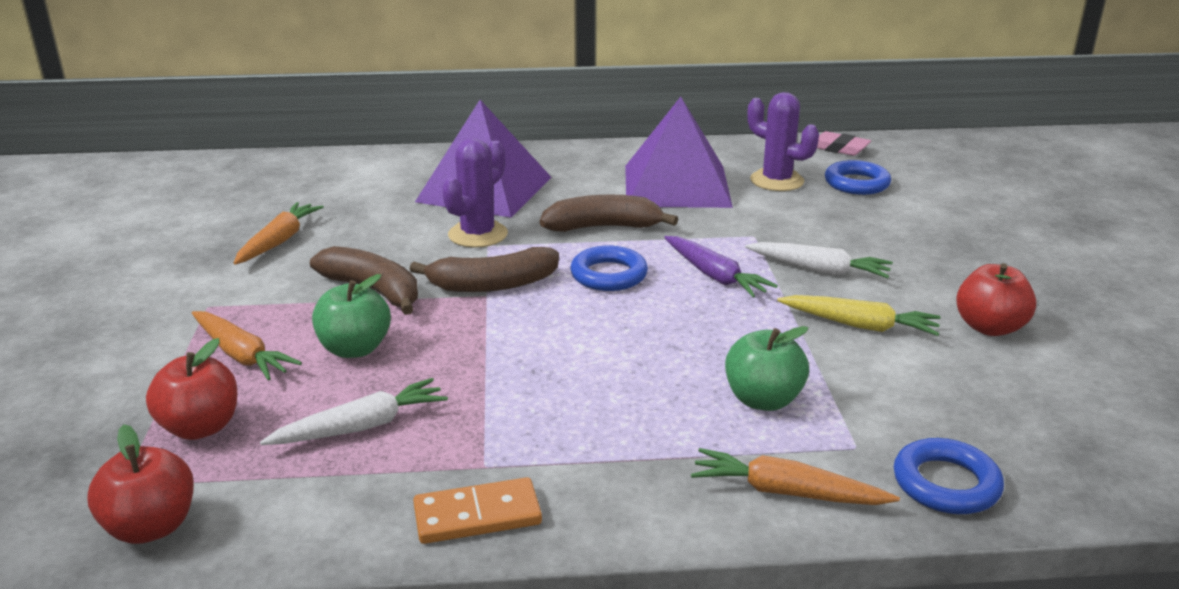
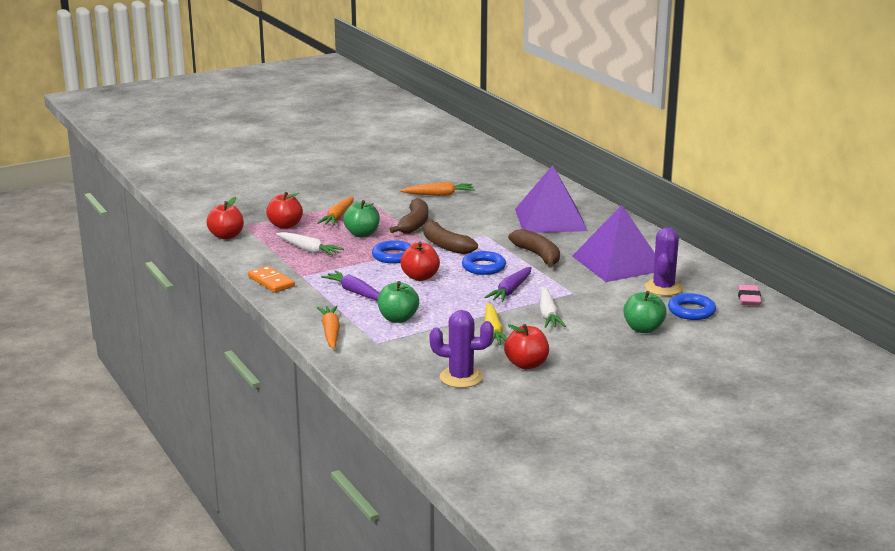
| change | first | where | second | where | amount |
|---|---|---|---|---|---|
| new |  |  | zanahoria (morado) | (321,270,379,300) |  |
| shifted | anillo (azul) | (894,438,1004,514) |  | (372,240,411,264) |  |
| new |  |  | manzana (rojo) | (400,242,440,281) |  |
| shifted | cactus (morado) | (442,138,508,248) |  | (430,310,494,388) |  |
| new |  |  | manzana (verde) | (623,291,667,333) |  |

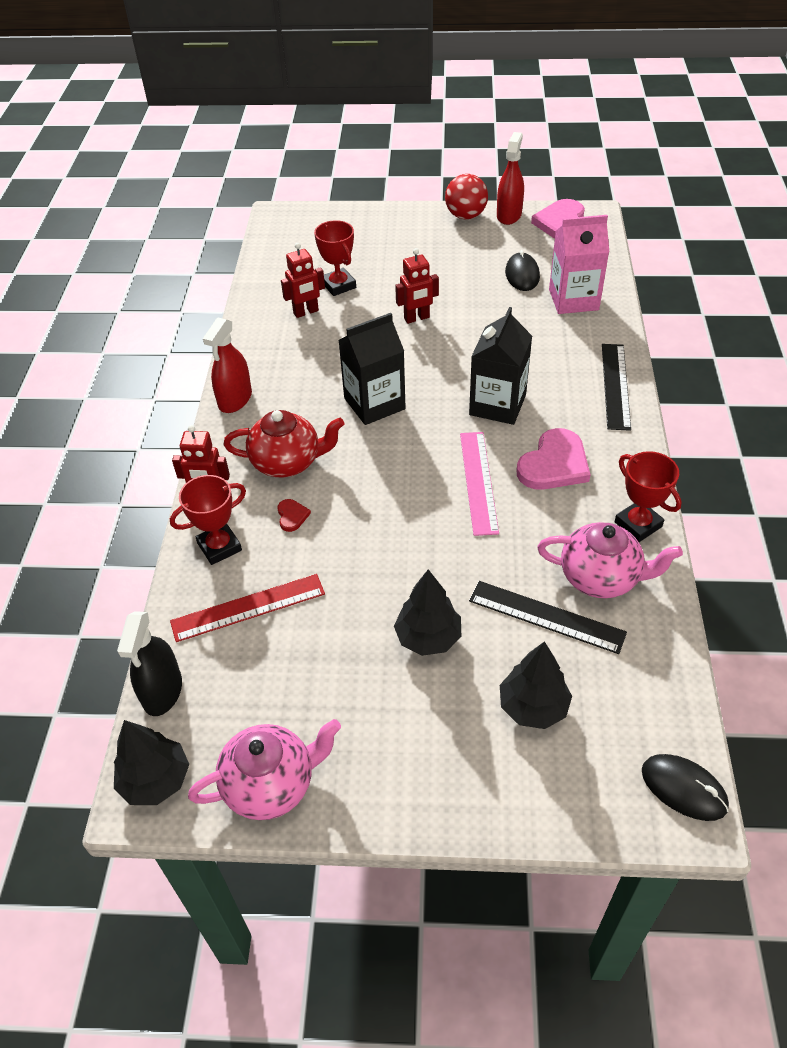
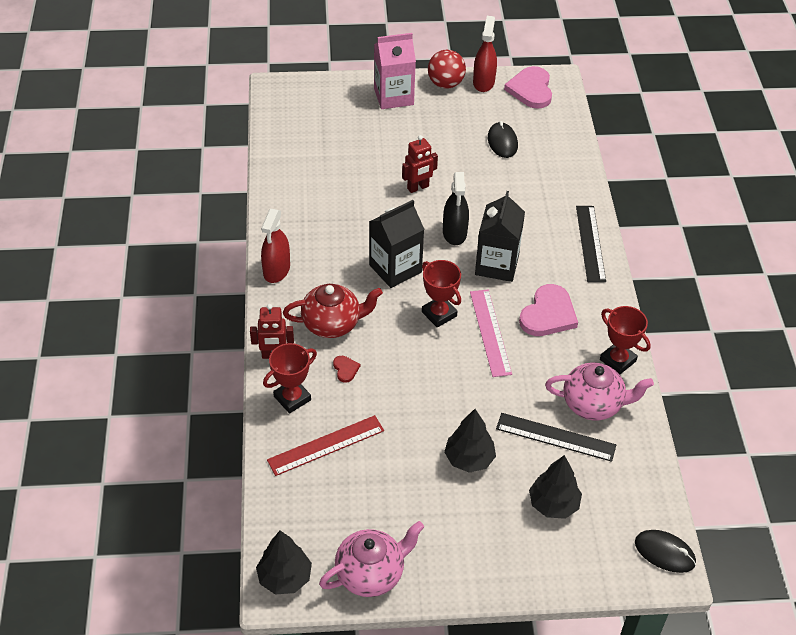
| change | first | where | second | where | amount |
|---|---|---|---|---|---|
| shifted | cartón de leche (rosa) | (549,215,609,314) |  | (374,33,416,109) |  |
| shifted | trofeo (rojo) | (314,220,356,296) |  | (422,260,461,328) |  |
| shifted | pulverizador (negro) | (117,611,182,716) |  | (443,172,469,245) |  |
| gone | robot (rojo) | (281,243,325,318) |  |  |  |

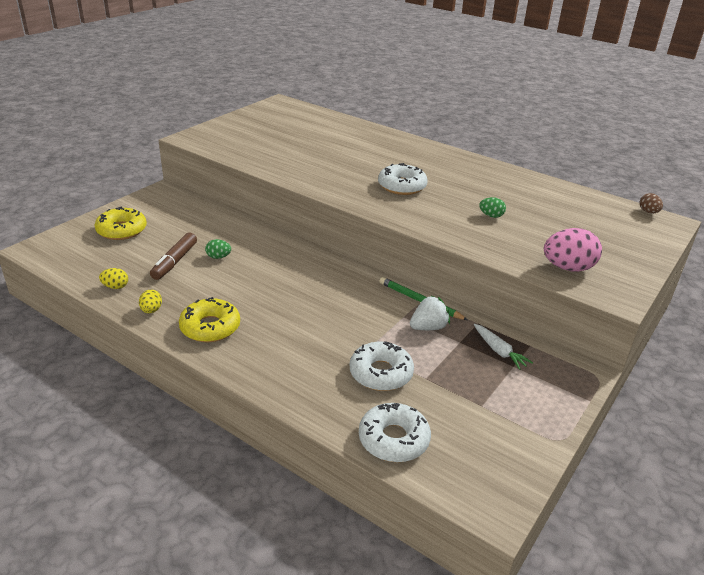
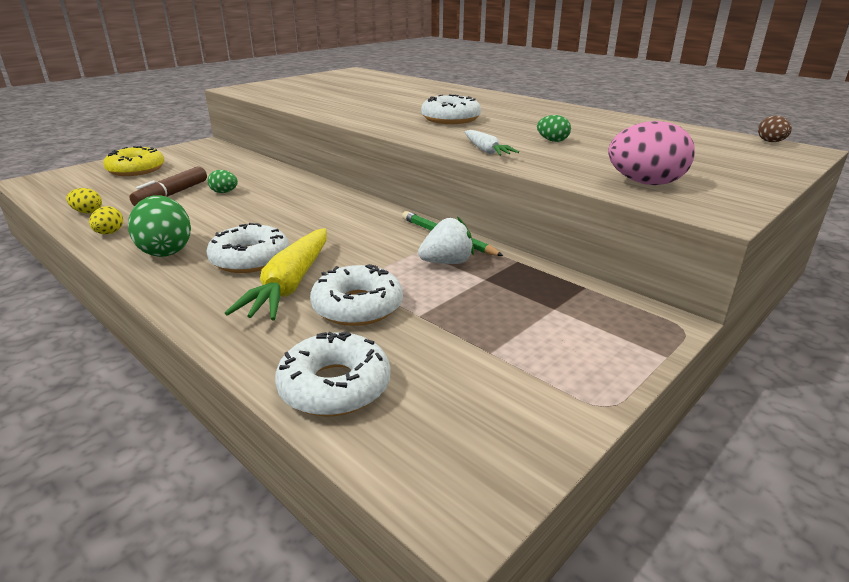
| change | first | where | second | where | amount |
|---|---|---|---|---|---|
| swapped | rosquilla (amarillo) | (179,297,240,342) | huevo (verde) | (128,195,191,257) |  |
| new |  |  | rosquilla (blanco) | (206,223,289,273) |  |
| new |  |  | zanahoria (amarillo) | (225,228,327,321) |  |
| shifted | zanahoria (blanco) | (474,324,533,370) |  | (465,130,519,156) |  |

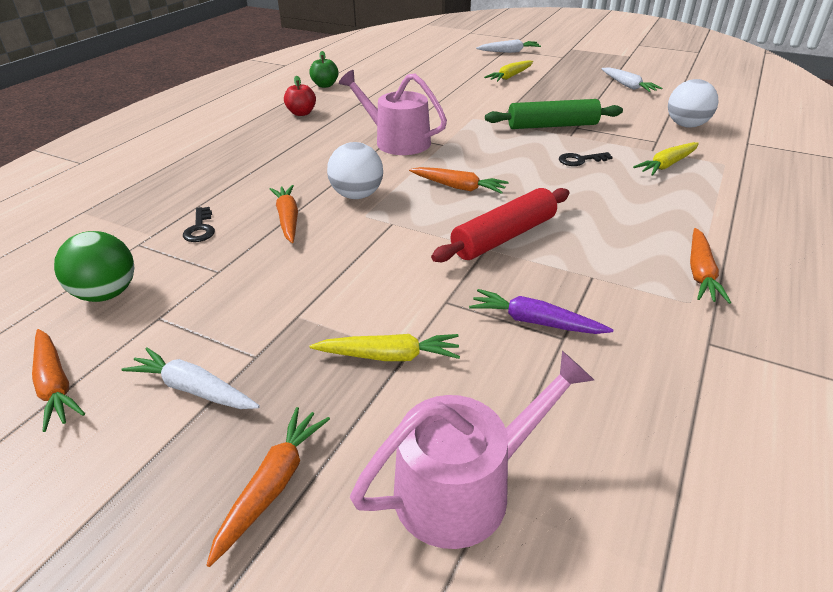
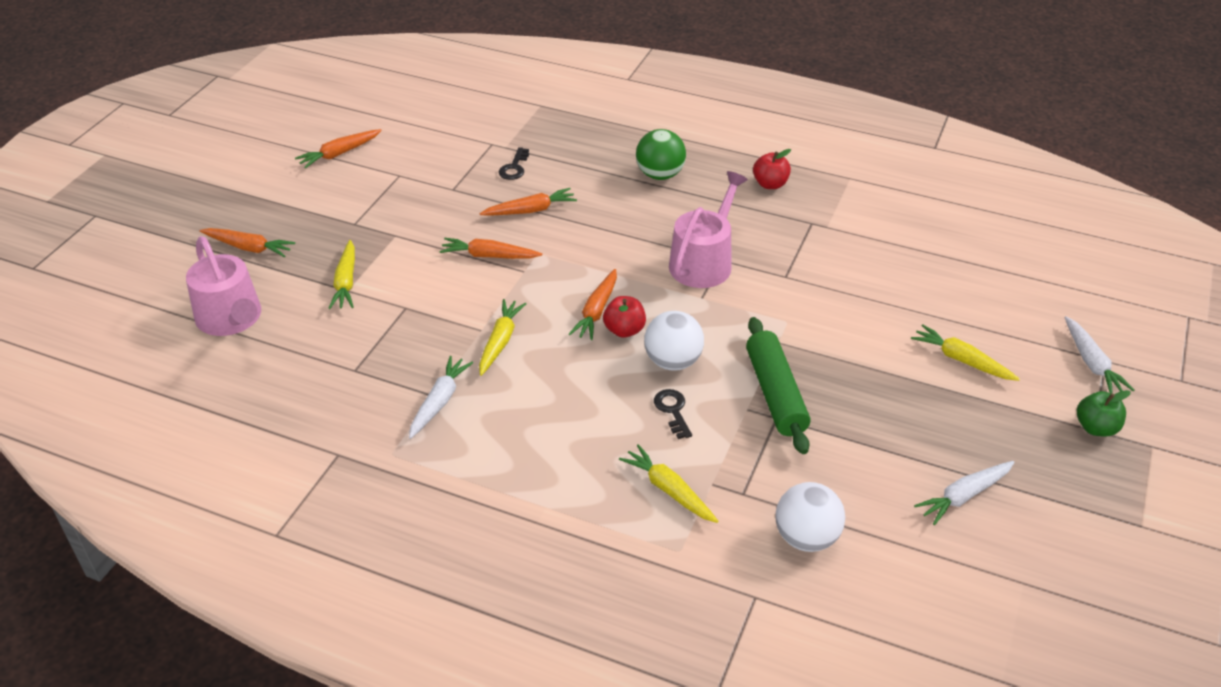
| change | first | where | second | where | amount |
|---|---|---|---|---|---|
| shifted | zanahoria (blanco) | (121,348,260,409) |  | (409,356,473,439) |  |
| shifted | zanahoria (naranja) | (690,228,731,304) |  | (439,238,542,259) |  |
| swapped | rodillo (rojo) | (431,188,570,262) | zanahoria (amarillo) | (479,299,527,376) |  |
| rotated | llave (negro) | (183,207,215,242) |  | (499,147,529,180) | 60 degrees counterclockwise |
| new |  |  | manzana (rojo) | (603,296,646,338) |  |
| shifted | pelota (verde) | (54,231,135,302) |  | (636,129,686,180) |  |
| shifted | pelota (blanco) | (327,142,383,199) |  | (644,311,704,371) |  |
| shifted | manzana (verde) | (309,51,339,88) |  | (1077,390,1131,437) |  |
| gone | zanahoria (morado) | (469,289,613,334) |  |  |  |

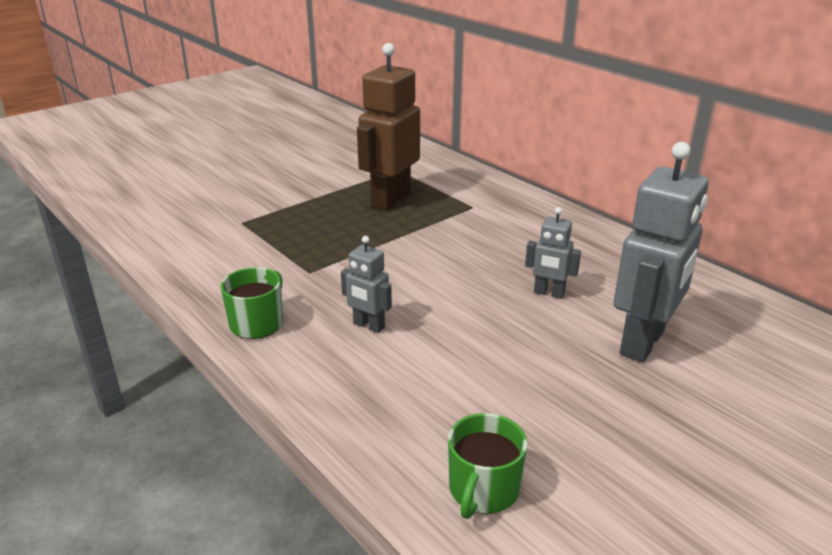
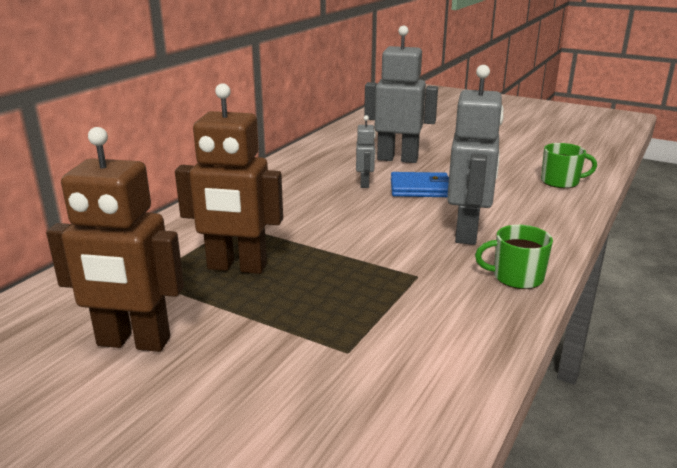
| change | first | where | second | where | amount |
|---|---|---|---|---|---|
| new |  |  | robot (marrón) | (46,127,184,352) |  |
| new |  |  | cartera (azul) | (391,172,449,197) |  |
| scaled | robot (gris) | (341,236,392,333) |  | (447,65,504,245) | x2.01 |

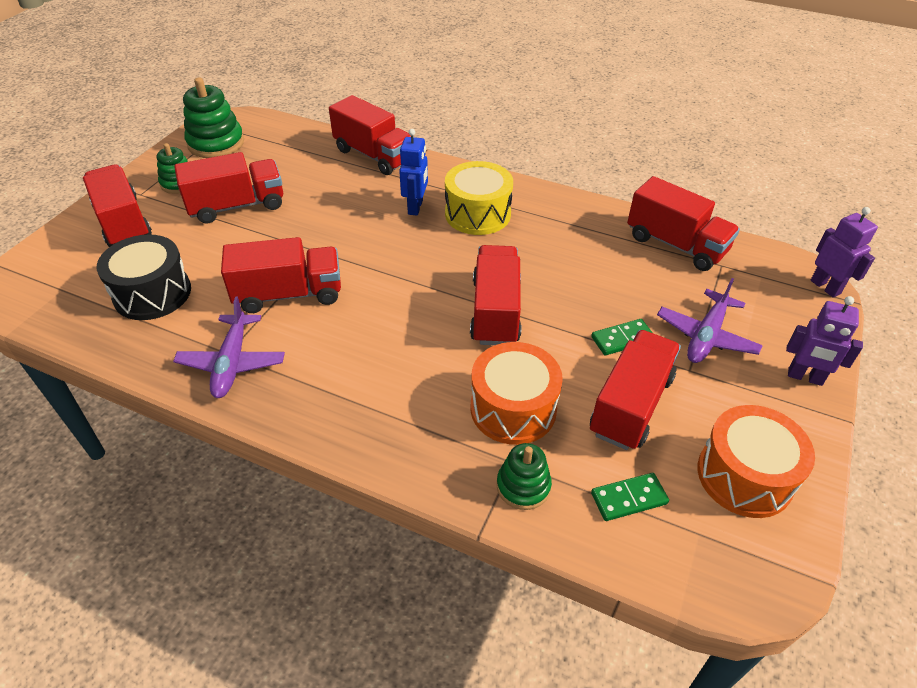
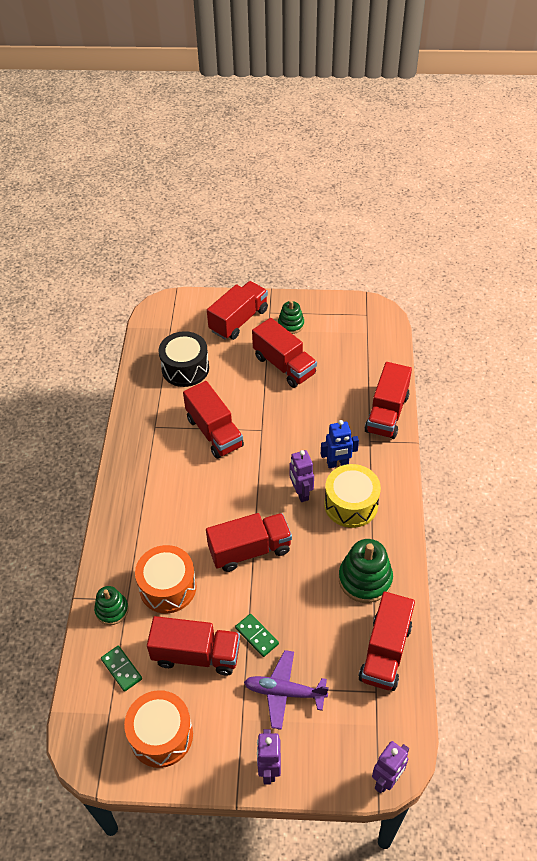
| change | first | where | second | where | amount |
|---|---|---|---|---|---|
| new |  |  | robot (morado) | (290,450,314,502) |  |
| shifted | juguete apilable (verde) | (183,77,244,158) |  | (339,539,393,603) |  |
| gone | avión (morado) | (173,297,285,398) |  |  |  |

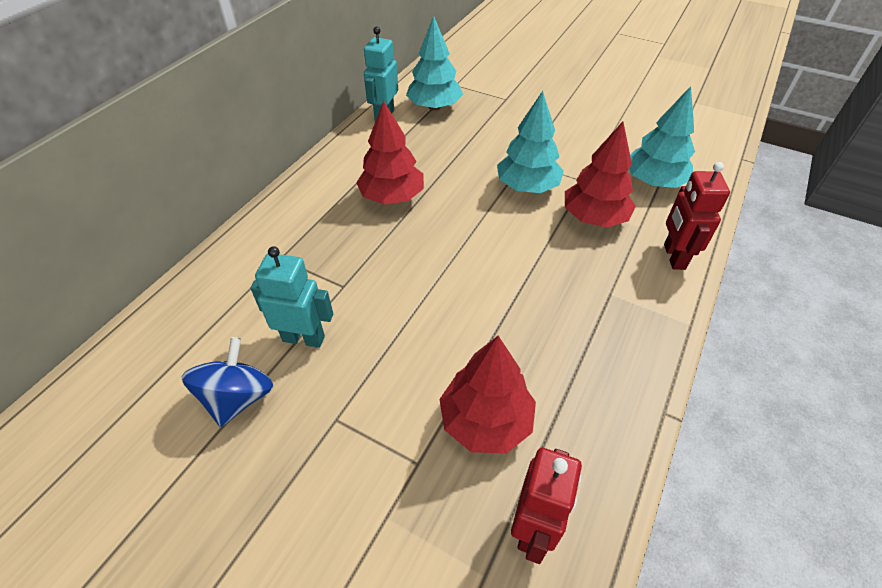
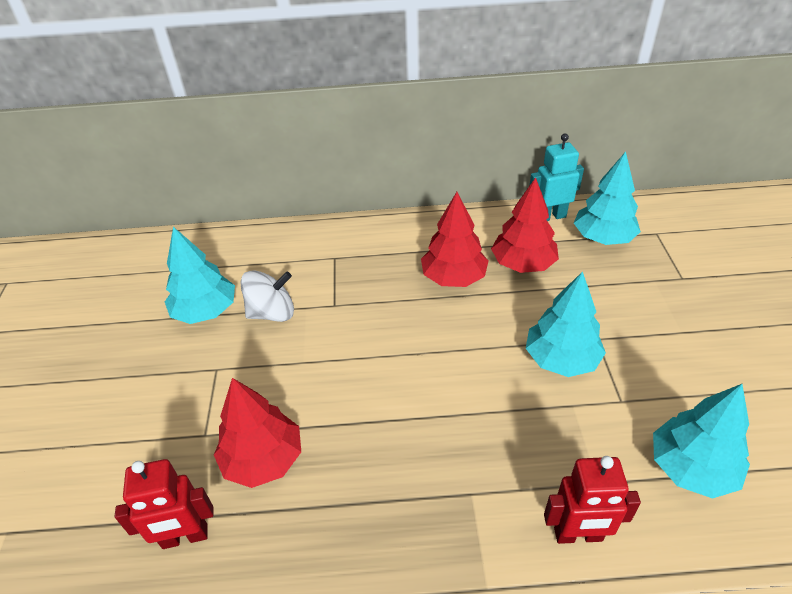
| change | first | where | second | where | amount |
|---|---|---|---|---|---|
| swapped | peonza (azul) | (182,337,273,427) | árbol (turquesa) | (165,227,235,324) |  |
| swapped | robot (turquesa) | (250,246,333,348) | peonza (blanco) | (240,271,294,322) |  |
| shifted | árbol (rojo) | (565,122,636,227) |  | (491,177,559,273) |  |
| rotated | robot (rojo) | (664,162,730,270) |  | (544,456,641,544) | 150 degrees counterclockwise |

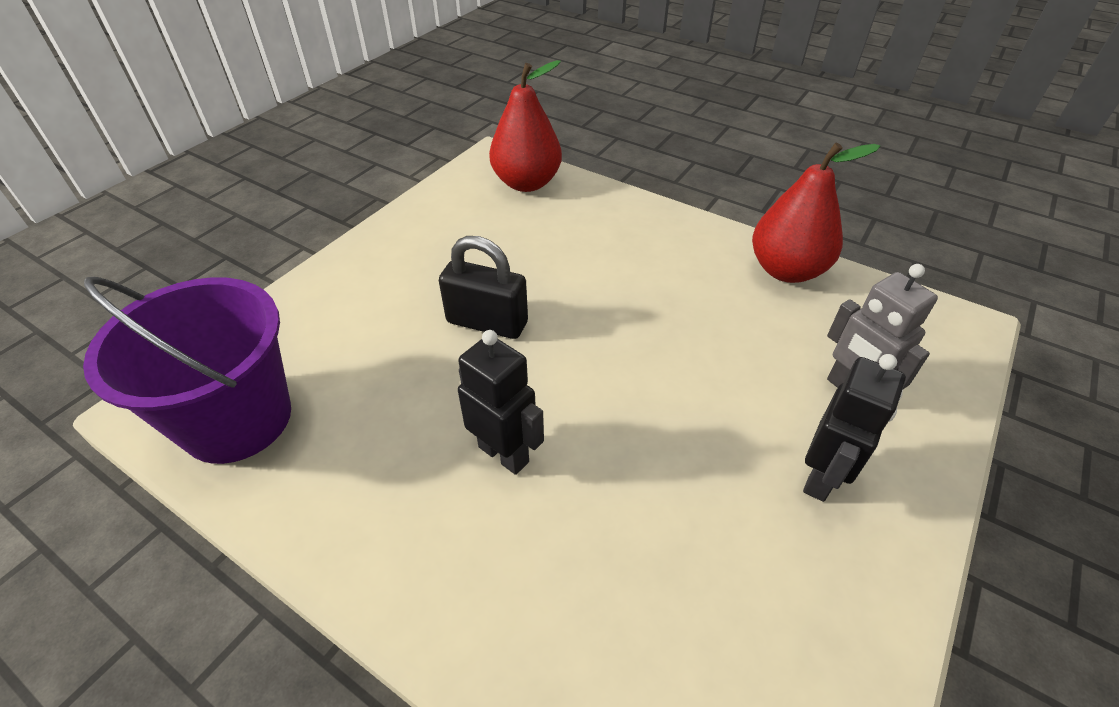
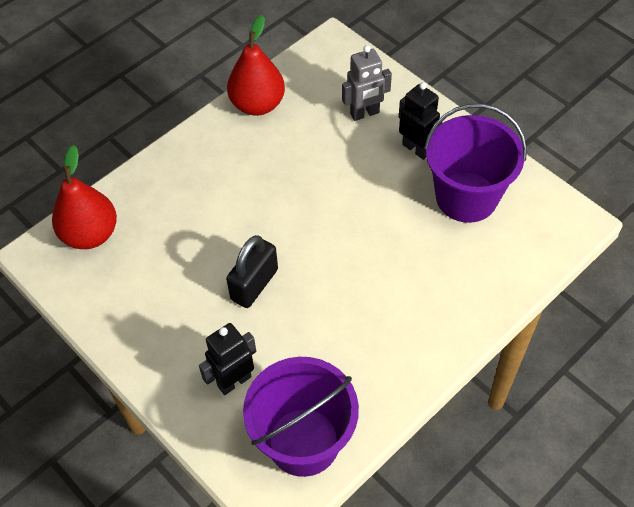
| change | first | where | second | where | amount |
|---|---|---|---|---|---|
| shifted | robot (negro) | (458,330,544,475) |  | (199,323,256,395) |  |
| new |  |  | balde (morado) | (425,104,527,223) |  |

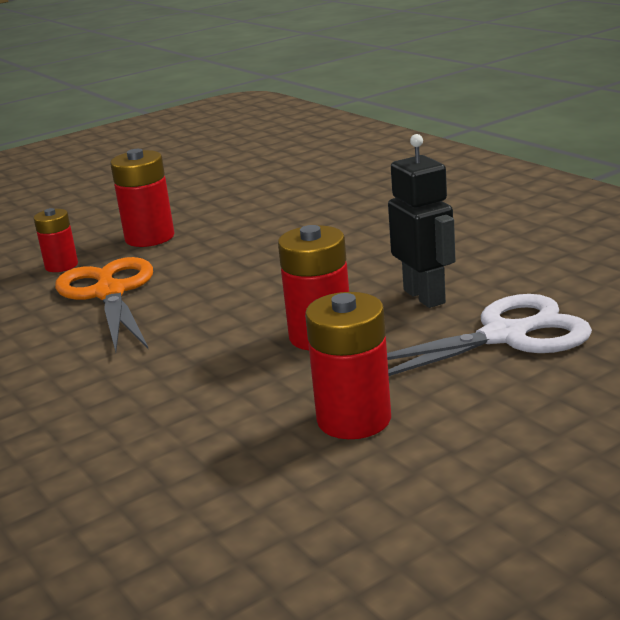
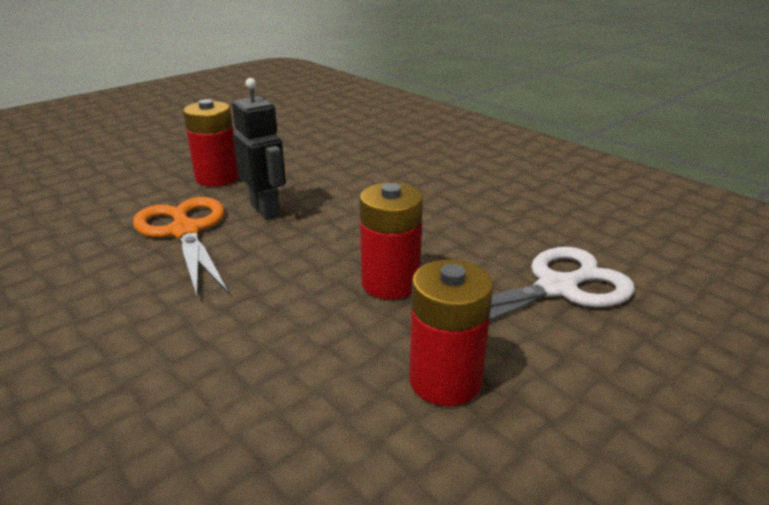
| change | first | where | second | where | amount |
|---|---|---|---|---|---|
| shifted | robot (negro) | (388,134,455,308) |  | (232,78,286,220) |  |
| gone | pila (rojo) | (33,208,78,272) |  |  |  |

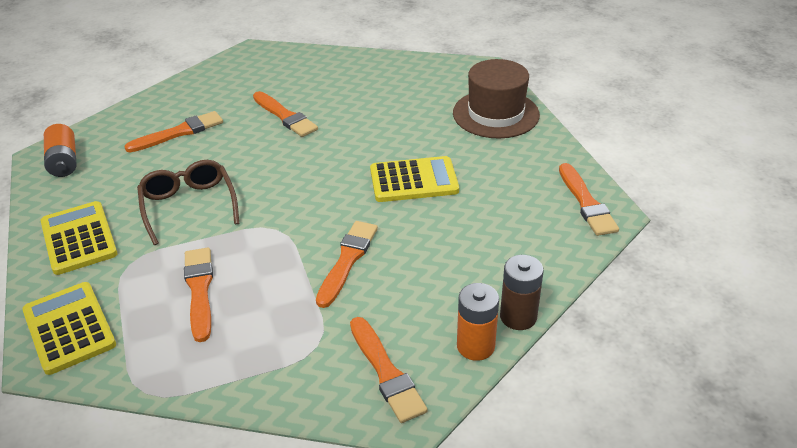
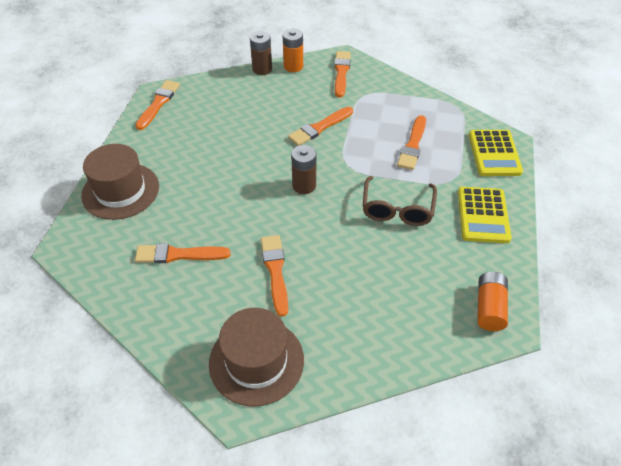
| change | first | where | second | where | amount |
|---|---|---|---|---|---|
| shifted | pincel (naranja) | (124,111,223,152) |  | (135,243,231,263) |  |
| new |  |  | sombrero (marrón) | (209,308,304,407) |  |
| new |  |  | pila (marrón) | (291,145,317,194) |  |
| gone | calculadora (amarillo) | (370,156,459,202) |  |  |  |

